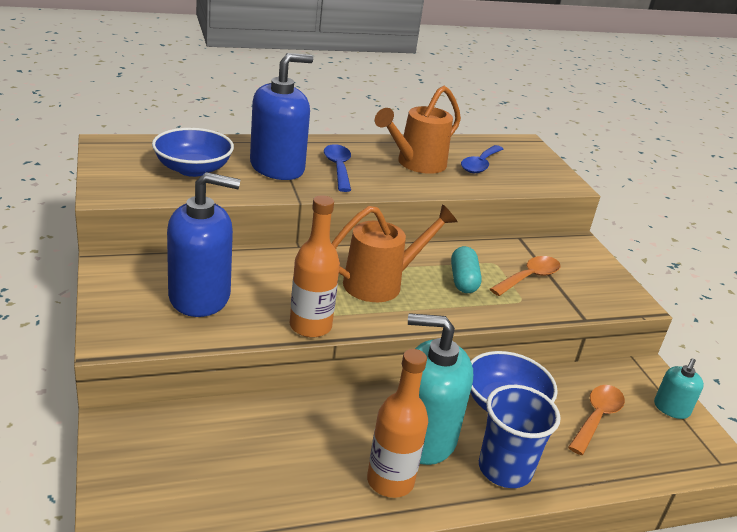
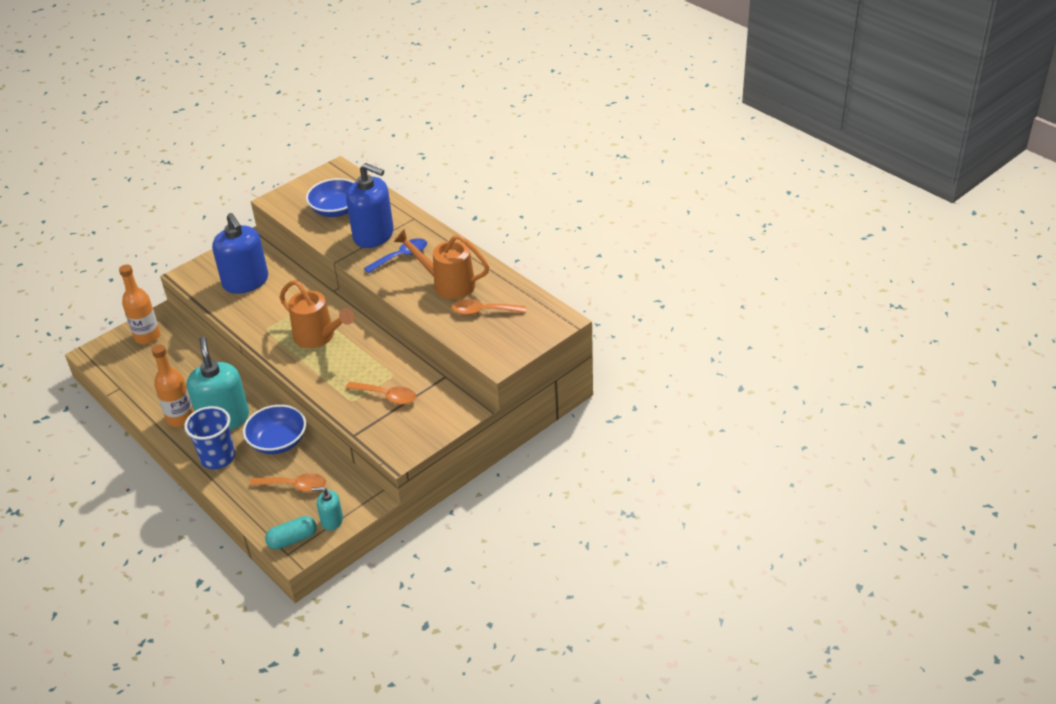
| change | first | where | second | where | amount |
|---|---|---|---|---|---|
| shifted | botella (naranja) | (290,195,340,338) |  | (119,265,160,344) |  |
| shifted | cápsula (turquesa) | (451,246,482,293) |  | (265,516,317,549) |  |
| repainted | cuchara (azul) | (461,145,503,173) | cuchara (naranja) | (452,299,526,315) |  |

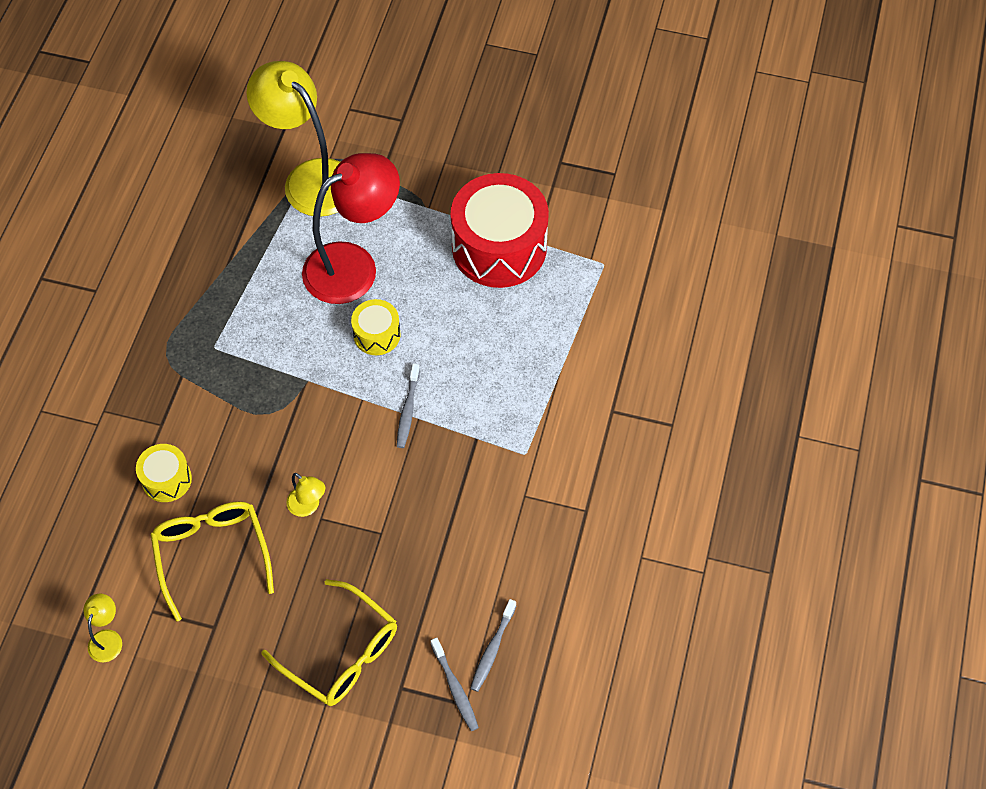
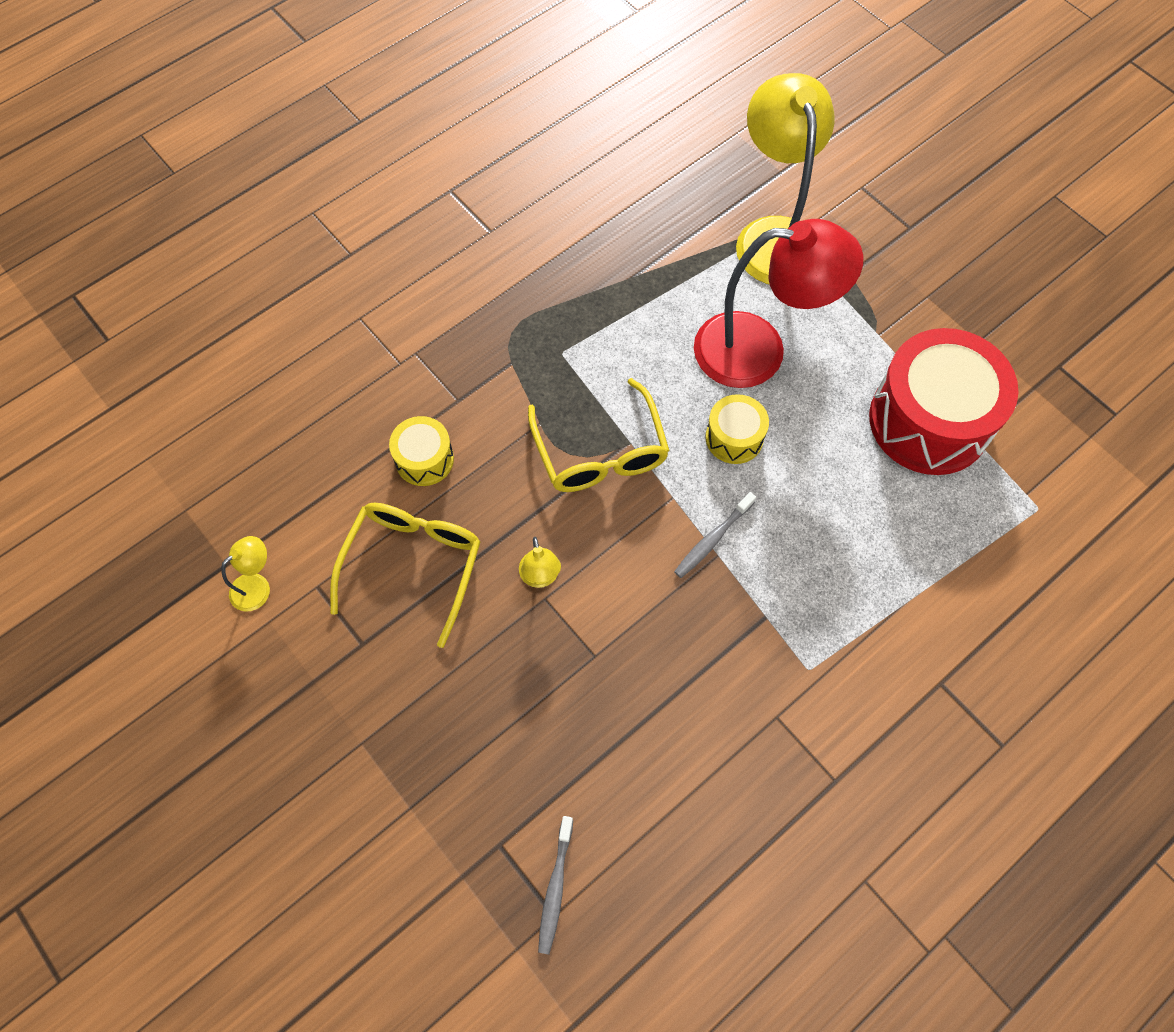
| change | first | where | second | where | amount |
|---|---|---|---|---|---|
| shifted | gafas (amarillo) | (261,579,397,706) |  | (528,378,670,492) |  |
| gone | cepillo de dientes (gris) | (470,599,517,692) |  |  |  |

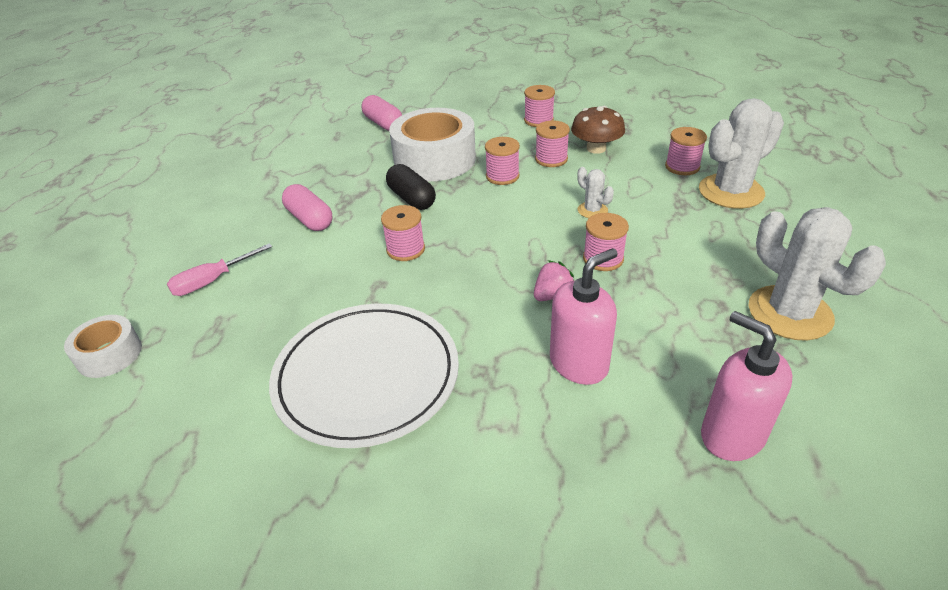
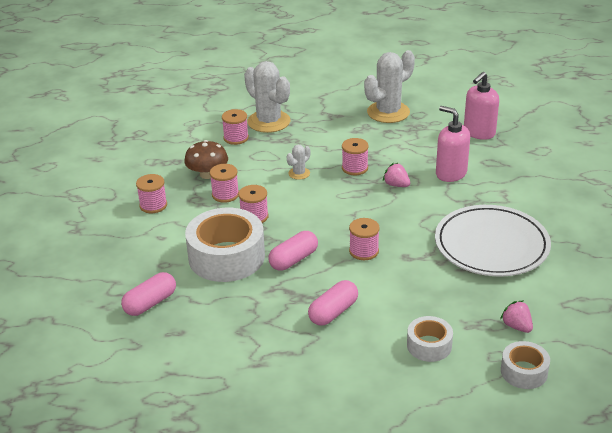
| change | first | where | second | where | amount |
|---|---|---|---|---|---|
| repainted | cápsula (negro) | (386,164,436,210) | cápsula (rosa) | (268,231,318,271) |  |
| swapped | destornillador (rosa) | (167,243,272,296) | cinta adhesiva (blanco) | (407,316,453,362) |  |
| new |  |  | fresa (rosa) | (500,301,533,333) |  |

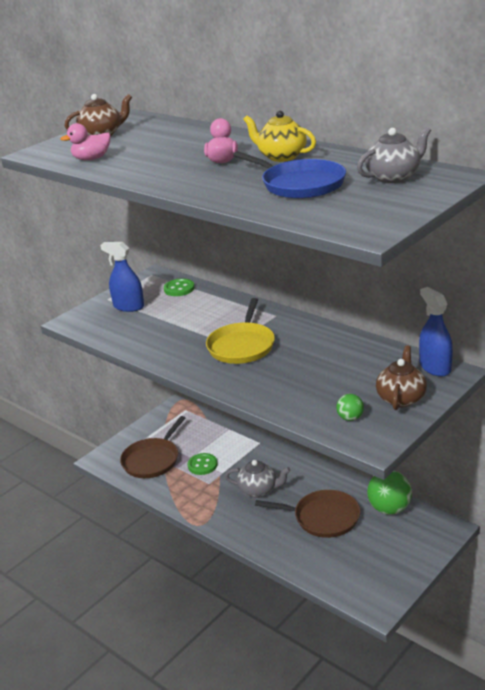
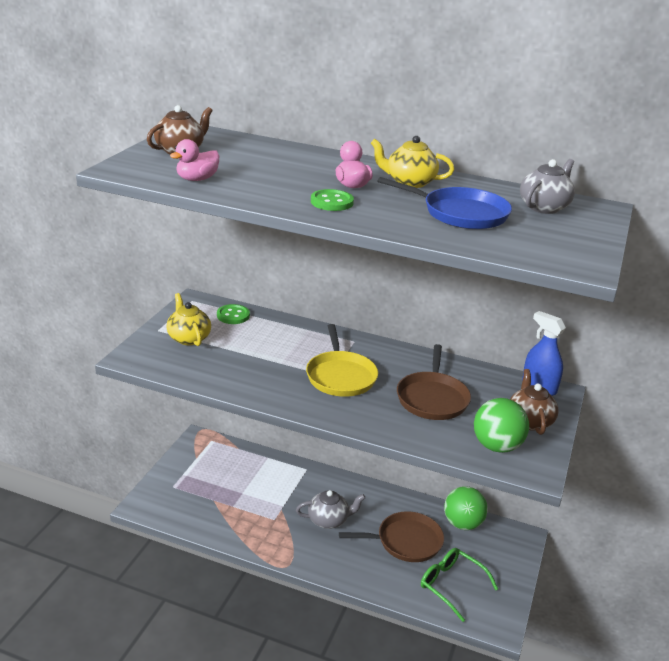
| change | first | where | second | where | amount |
|---|---|---|---|---|---|
| swapped | pulverizador (azul) | (100,242,144,312) | tetera (amarillo) | (166,293,211,346) |  |
| shifted | botón (verde) | (188,453,218,475) |  | (311,189,354,211) |  |
| shifted | sartén (marrón) | (120,416,185,478) |  | (397,344,471,420) |  |
| new |  |  | gafas (verde) | (421,548,498,622) |  |
| scaled | pelota (verde) | (336,394,364,421) |  | (474,398,529,453) | x1.97 |

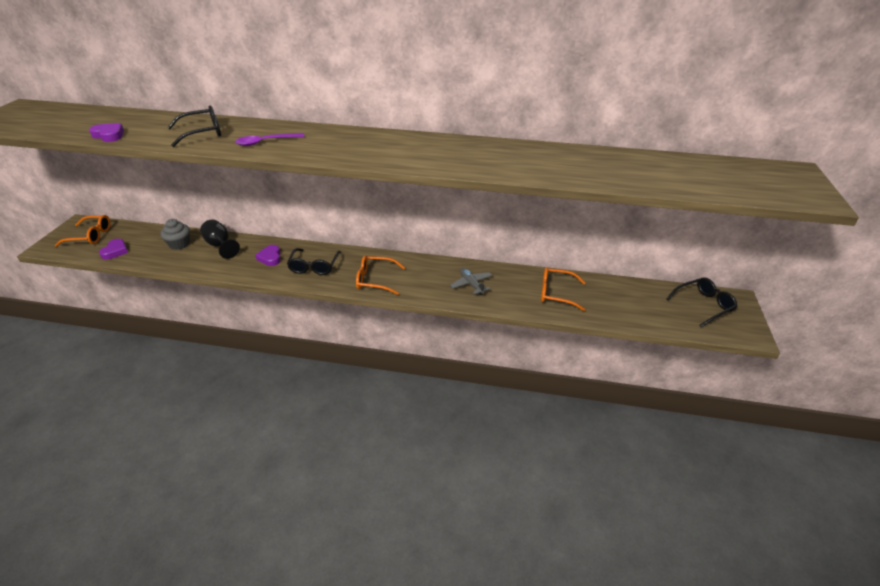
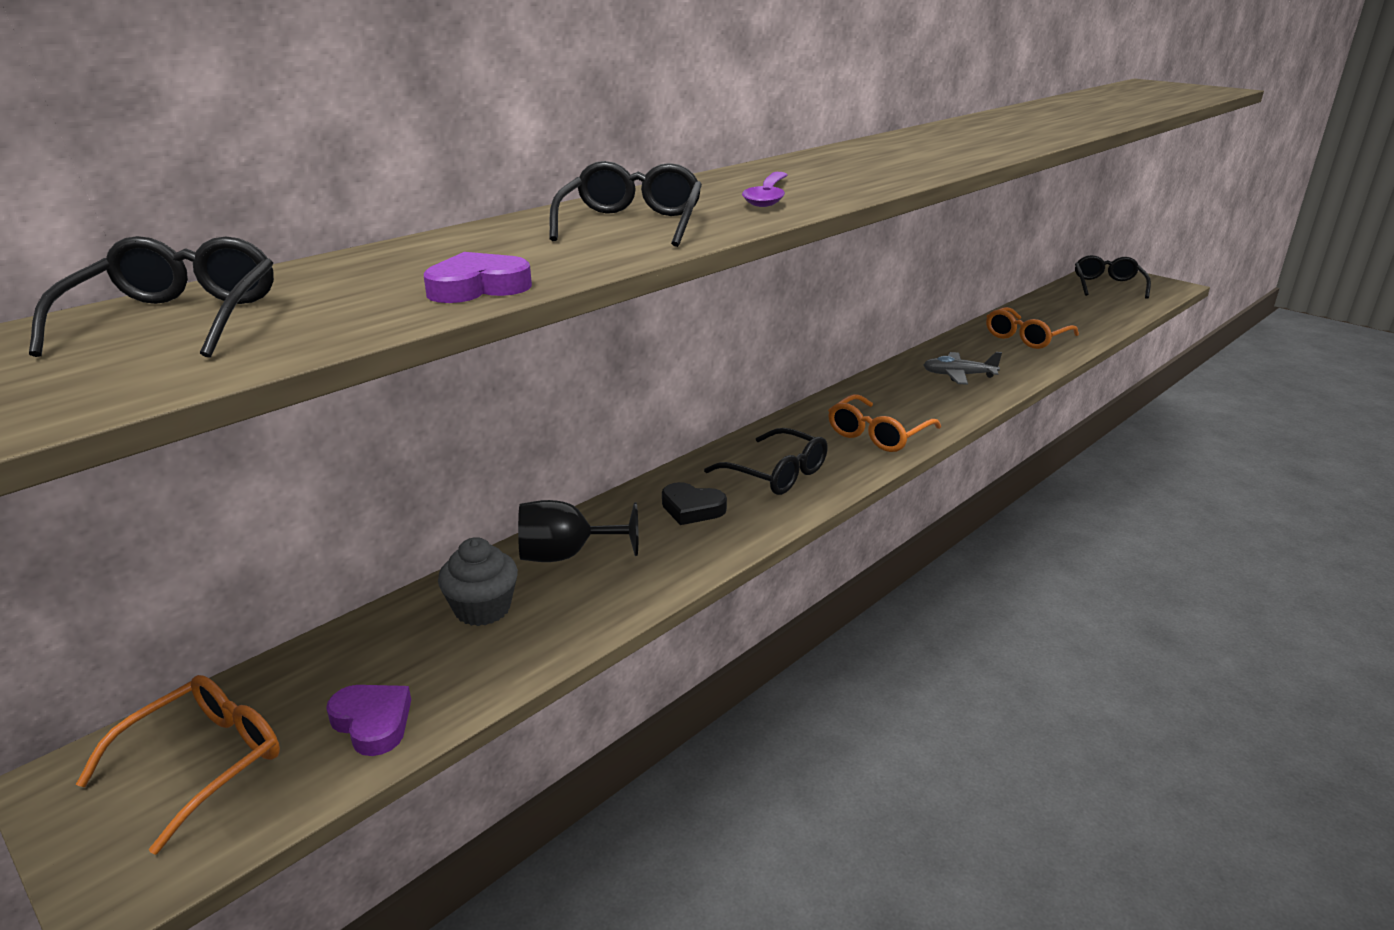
| change | first | where | second | where | amount |
|---|---|---|---|---|---|
| new |  |  | gafas (negro) | (29,236,274,358) |  |
| repainted | corazón (morado) | (255,245,281,266) | corazón (negro) | (662,482,727,525) |  |

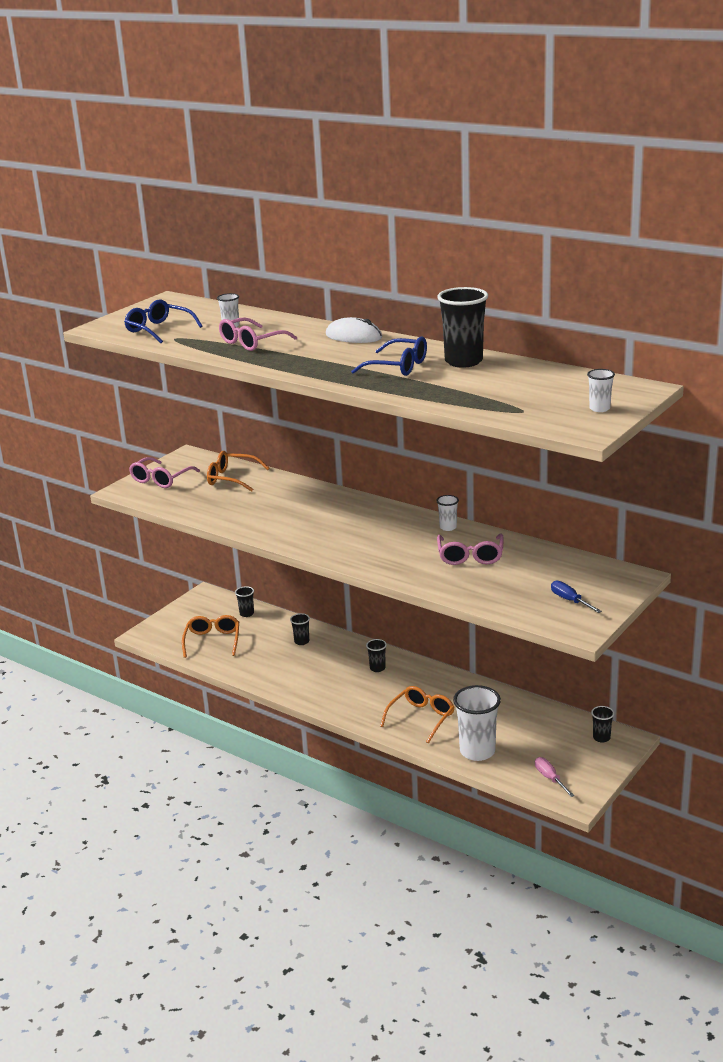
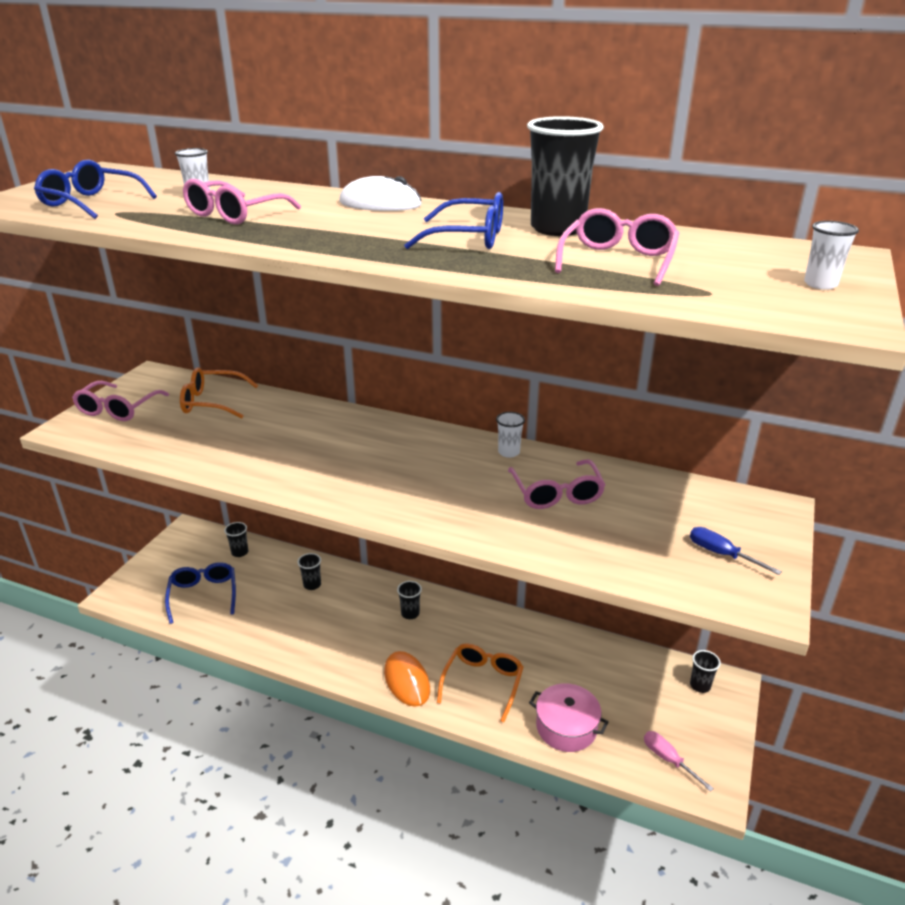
| change | first | where | second | where | amount |
|---|---|---|---|---|---|
| repainted | gafas (naranja) | (182,615,239,658) | gafas (azul) | (165,562,236,624) |  |
| new |  |  | ratón (naranja) | (384,651,430,707) |  |
| swapped | vaso (blanco) | (453,685,501,761) | olla (rosa) | (529,683,608,752) |  |
| new |  |  | gafas (rosa) | (555,208,679,286) |  |

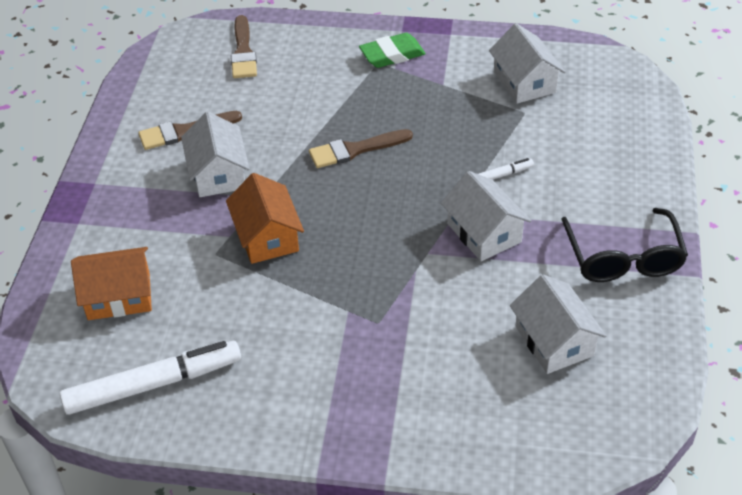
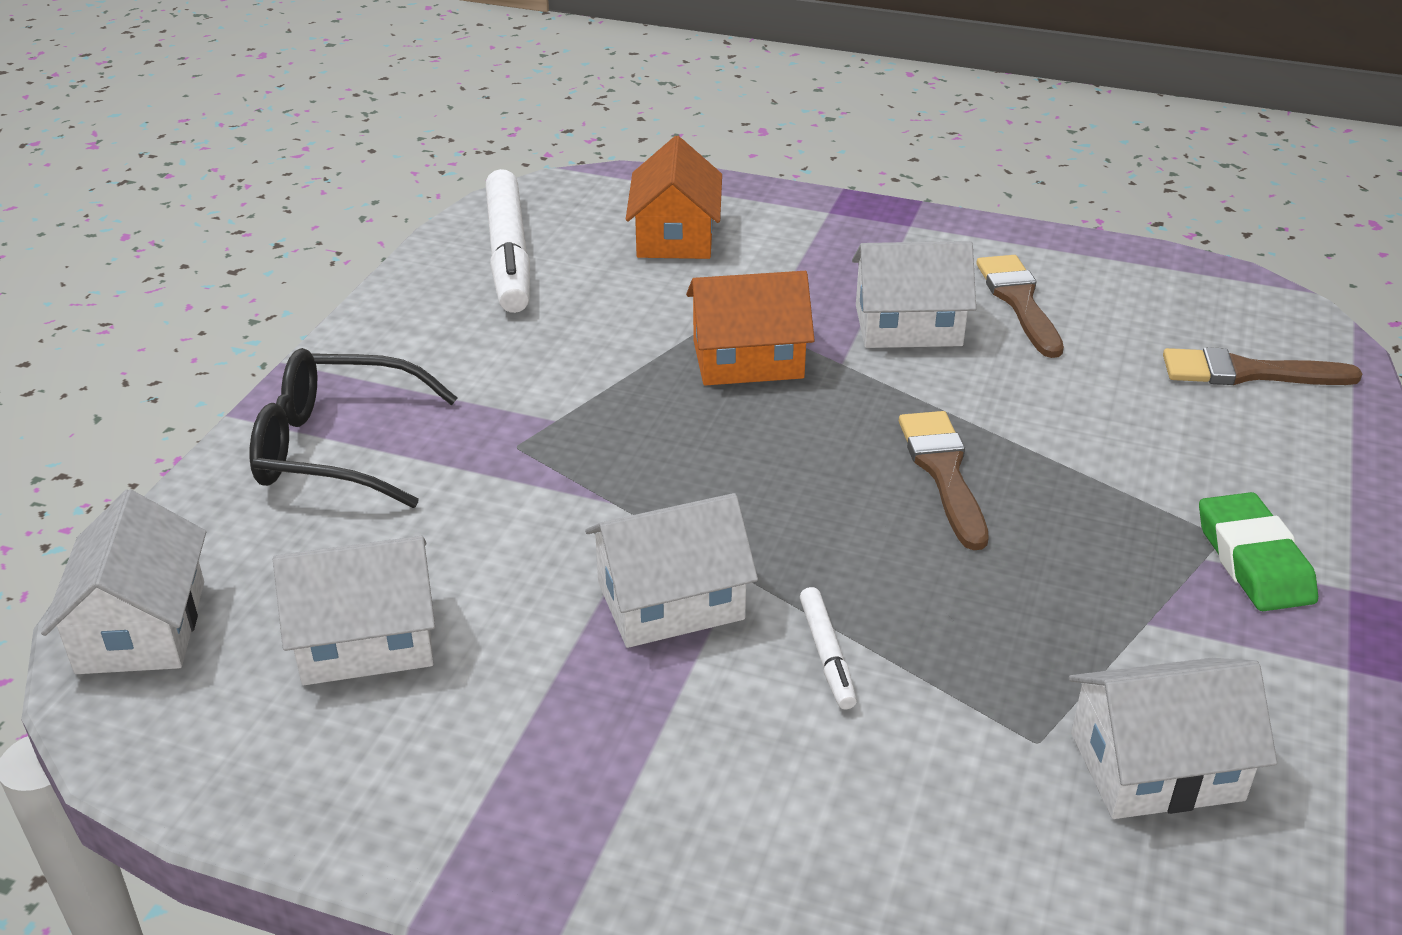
| change | first | where | second | where | amount |
|---|---|---|---|---|---|
| new |  |  | casa (blanco) | (41,489,206,674) |  |
| shifted | gafas (negro) | (561,208,688,282) |  | (250,348,457,508) |  |

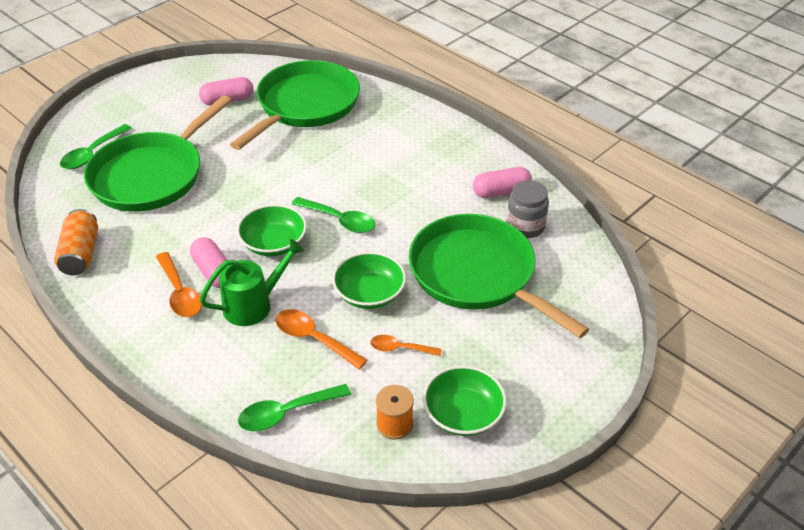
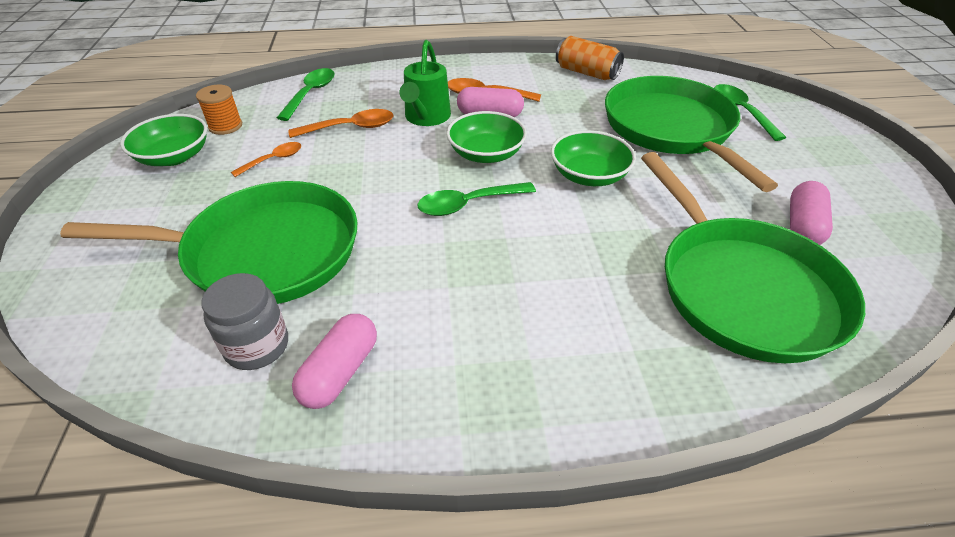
| change | first | where | second | where | amount |
|---|---|---|---|---|---|
| shifted | cuenco (verde) | (332,252,406,309) |  | (551,130,636,186) |  |

